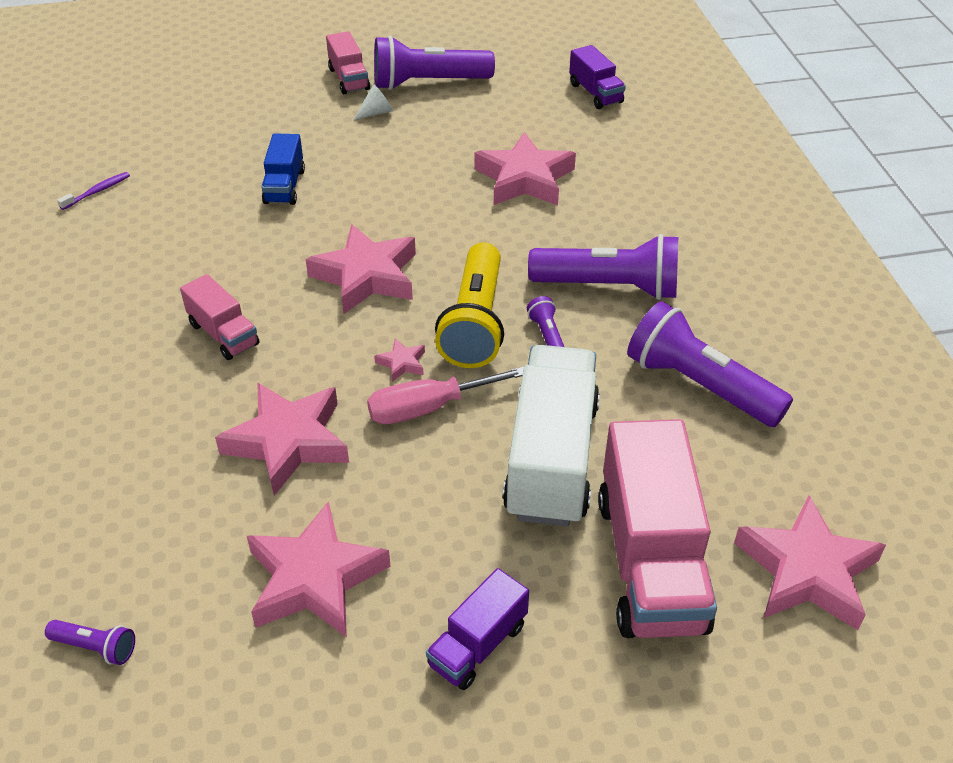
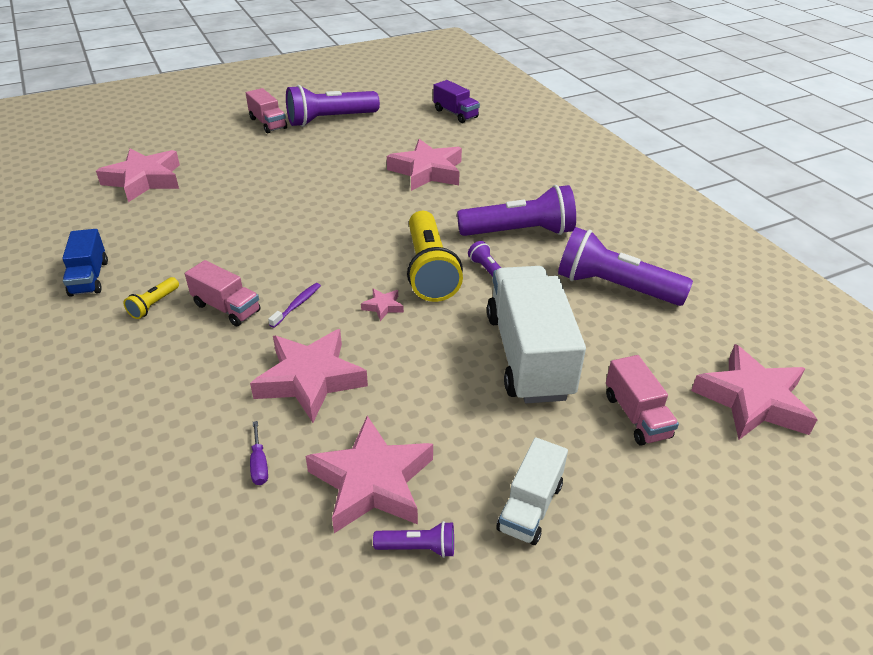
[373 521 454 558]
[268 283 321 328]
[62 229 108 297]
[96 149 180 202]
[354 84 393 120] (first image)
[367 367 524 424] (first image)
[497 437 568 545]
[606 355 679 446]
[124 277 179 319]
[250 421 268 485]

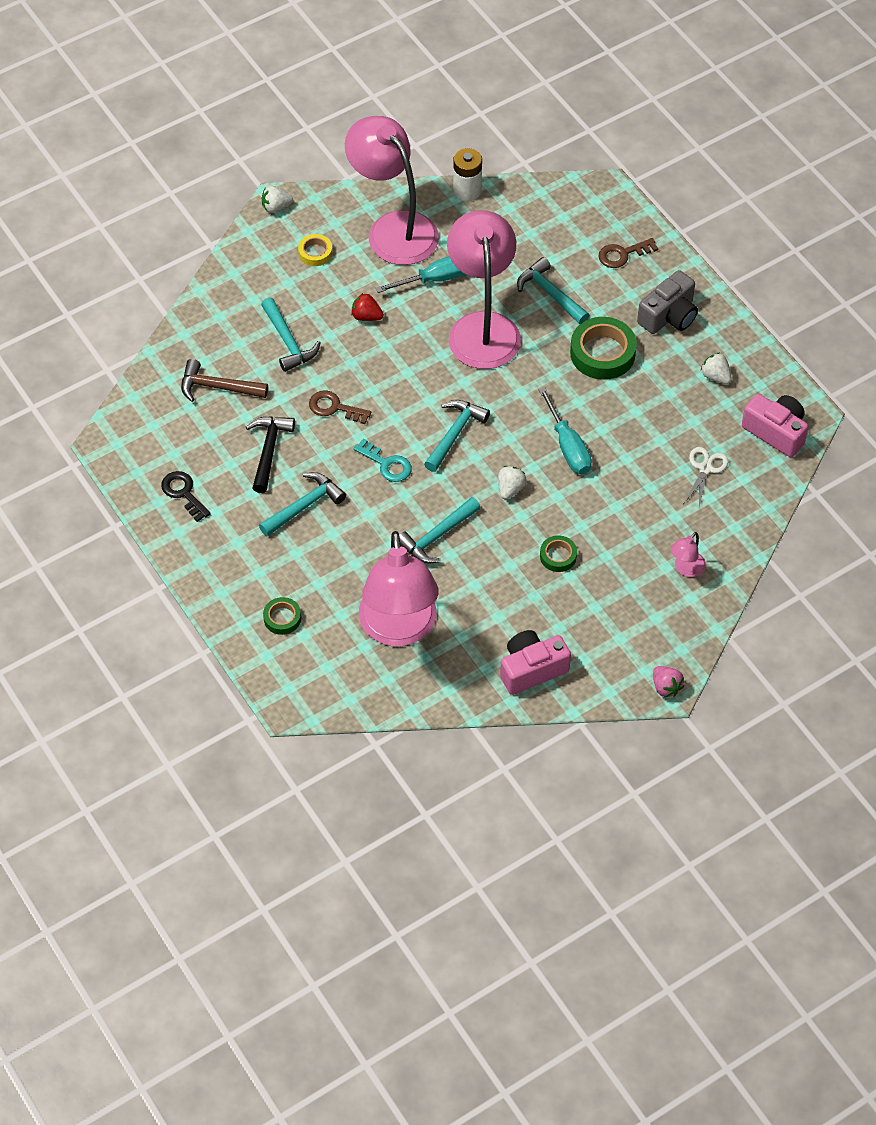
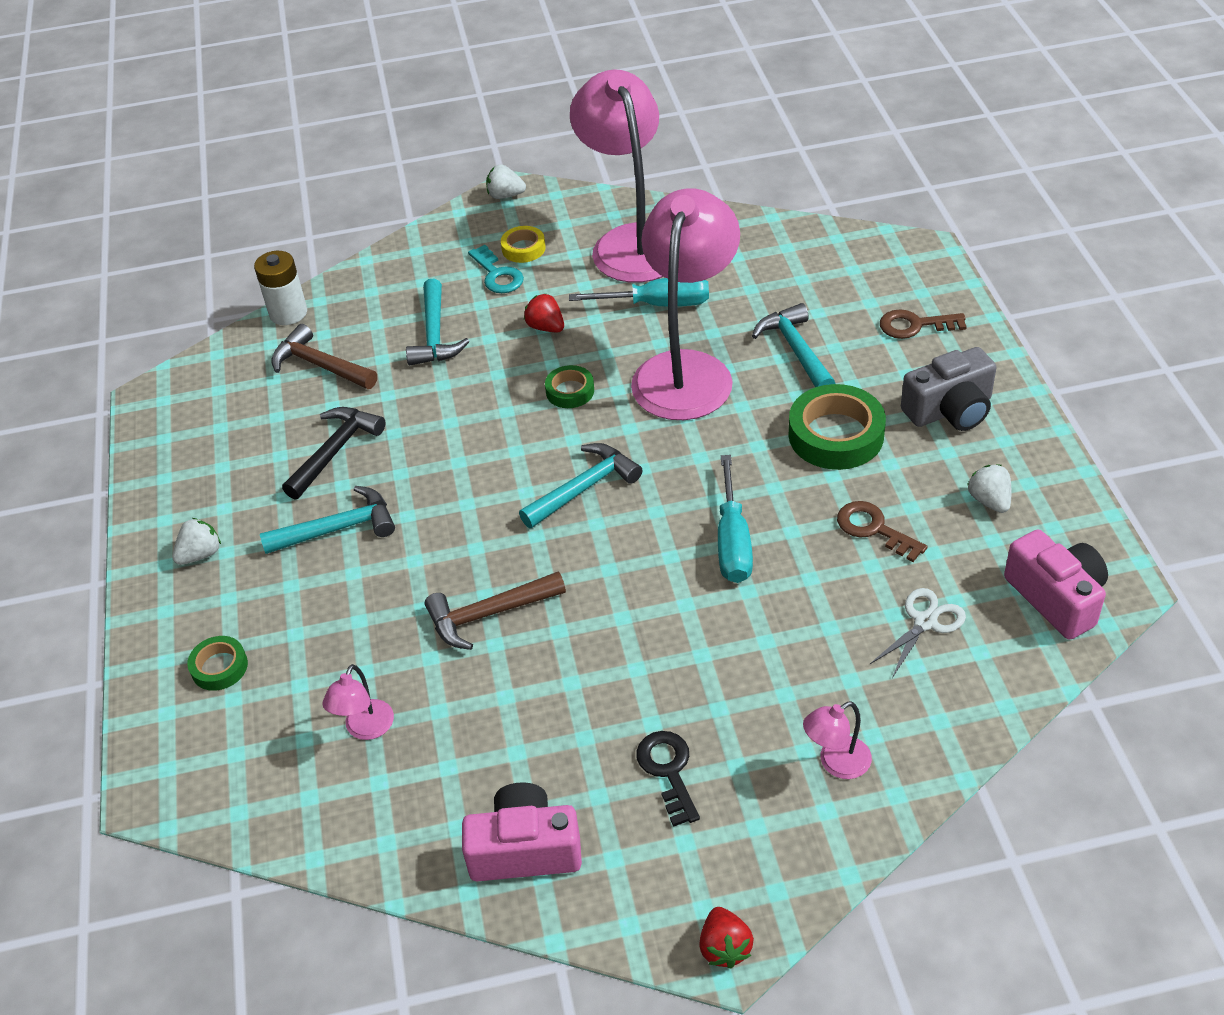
[636 731 700 827]
[837 501 928 562]
[468 245 524 293]
[322 664 394 740]
[425 572 566 650]
[254 251 307 325]
[172 518 221 565]
[545 365 594 408]
[699 907 754 969]

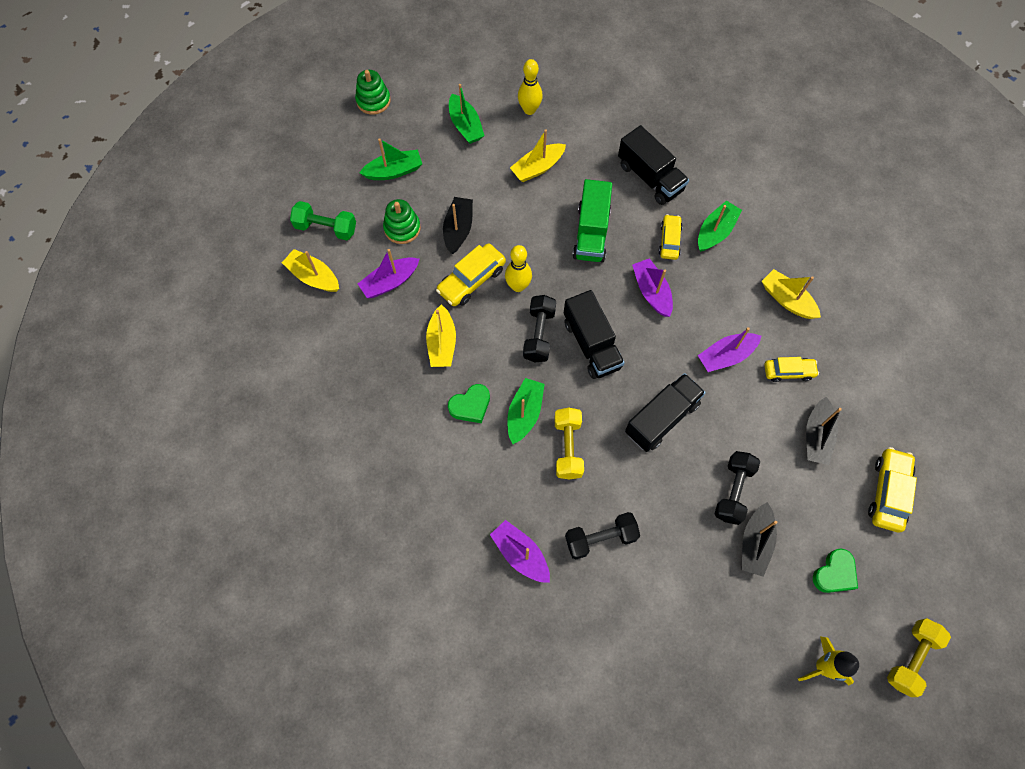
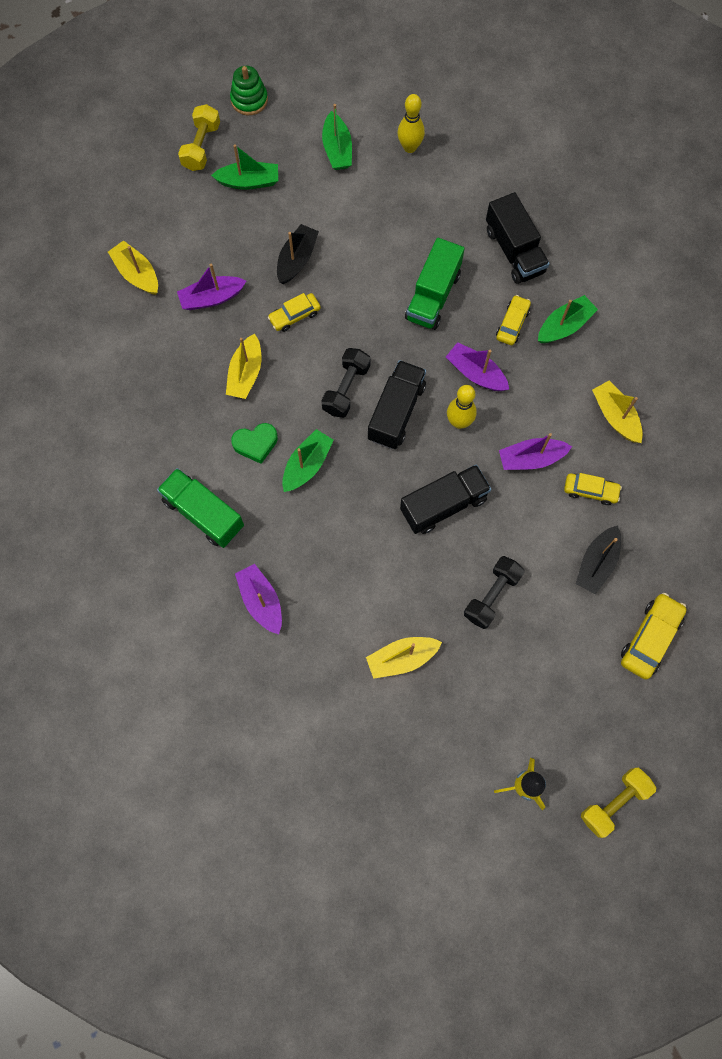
[290 201 356 240] (first image)
[383 199 421 244] (first image)
[268 293 321 332]
[447 385 477 429]
[366 637 442 679]
[178 104 220 171]
[368 360 426 449]
[565 512 640 559] (first image)
[446 342 509 391]
[742 502 777 577] (first image)
[813 548 858 593] (first image)
[157 468 244 548]

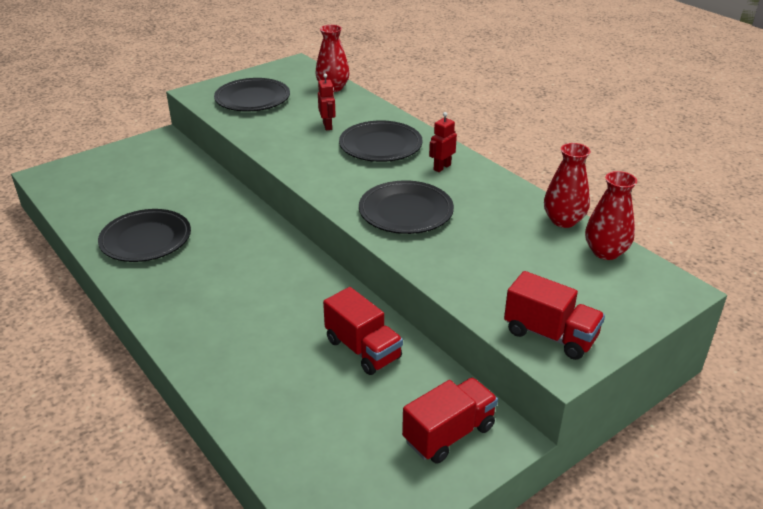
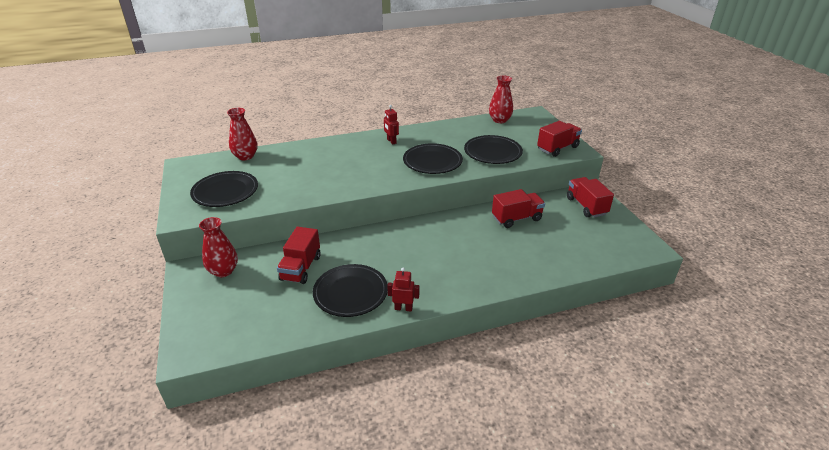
[387 268 419 311]
[464 135 523 164]
[199 217 238 277]
[277 227 321 284]

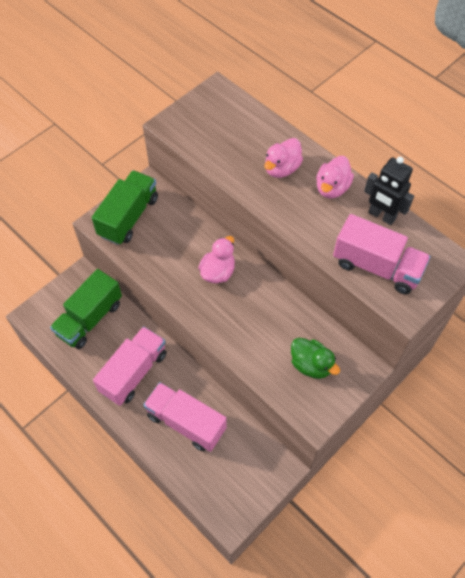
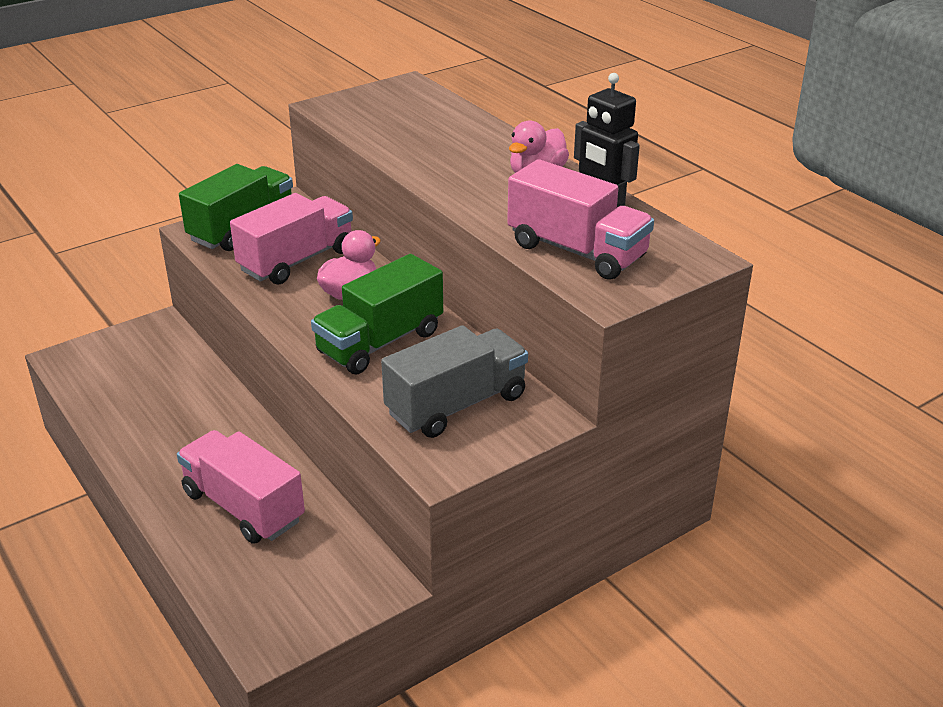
[311 254 443 374]
[230 193 353 285]
[264 138 303 178] (first image)
[381 325 528 438]

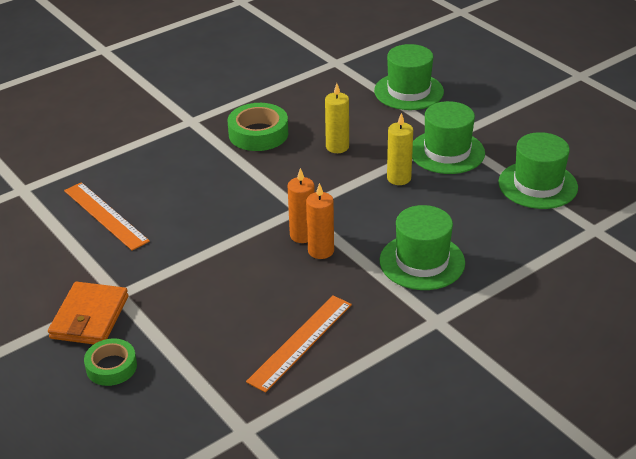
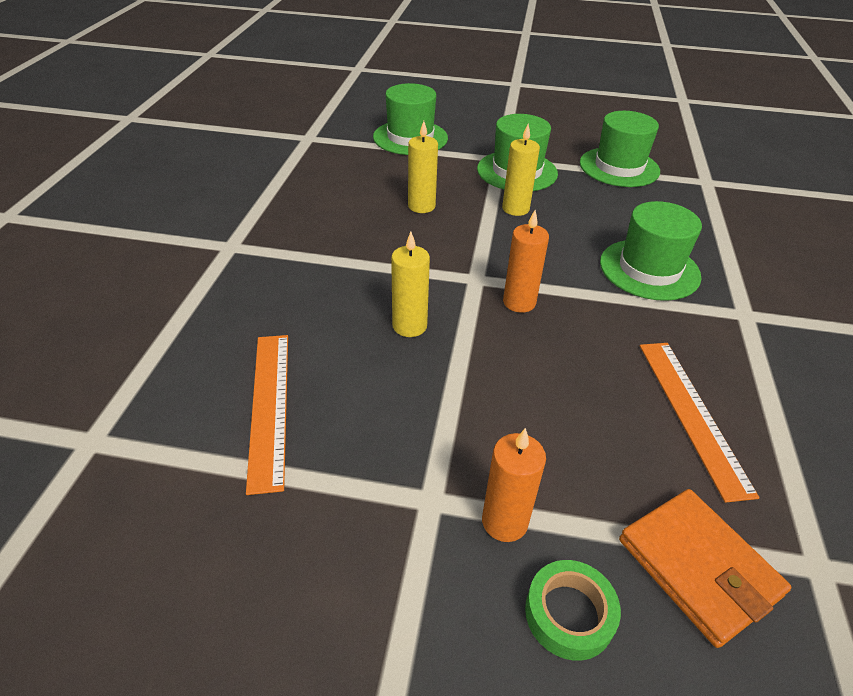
[619 489 791 648]
[246 335 288 495]
[228 103 288 151] (first image)
[482 428 546 542]
[391 232 430 337]

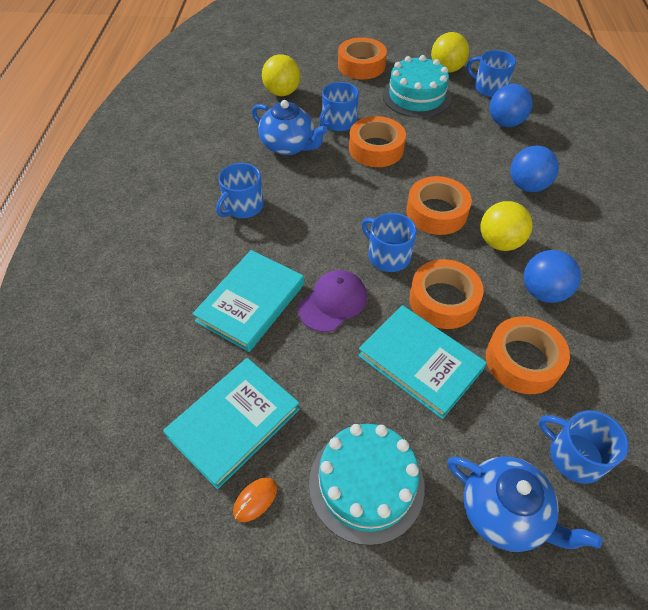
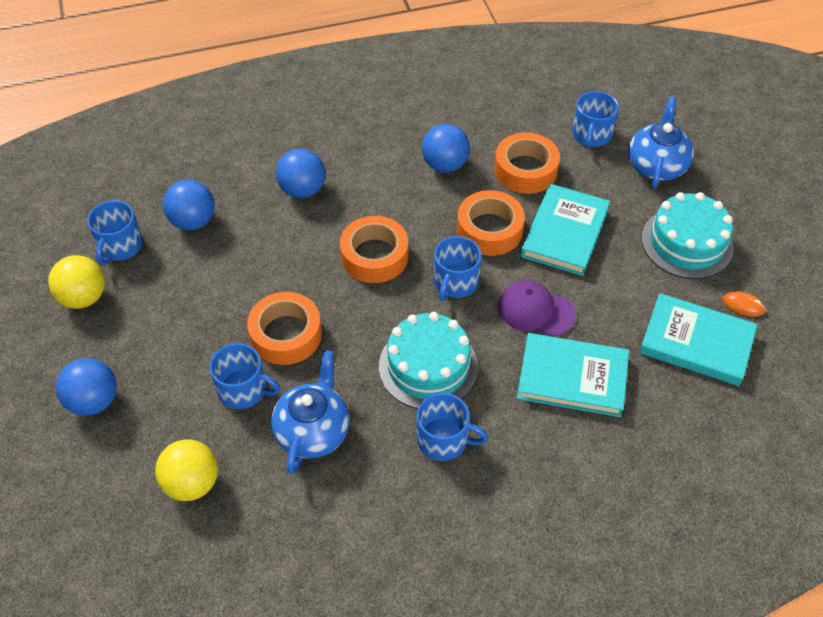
[56 358 117 416]
[379 312 478 409]
[480 201 532 251] (first image)

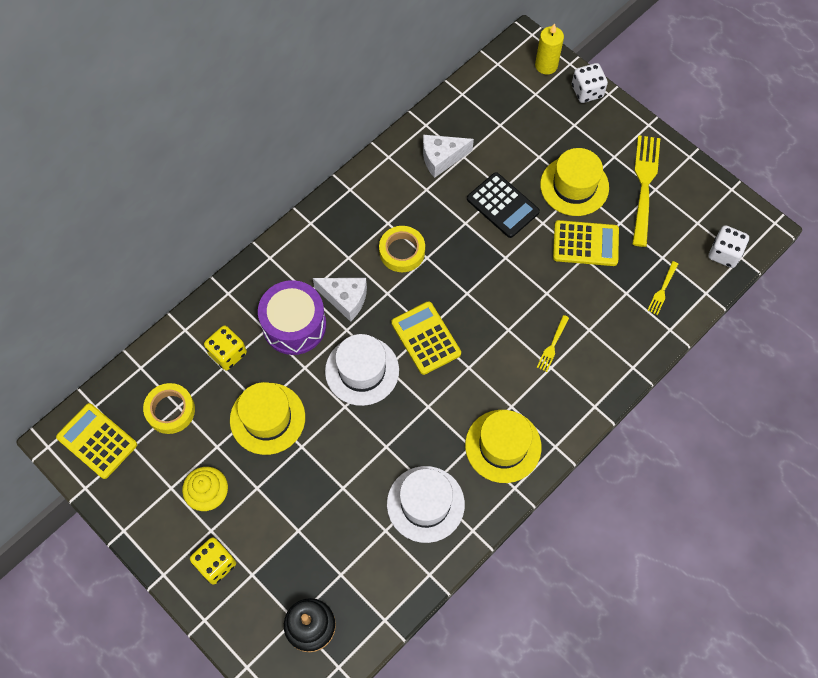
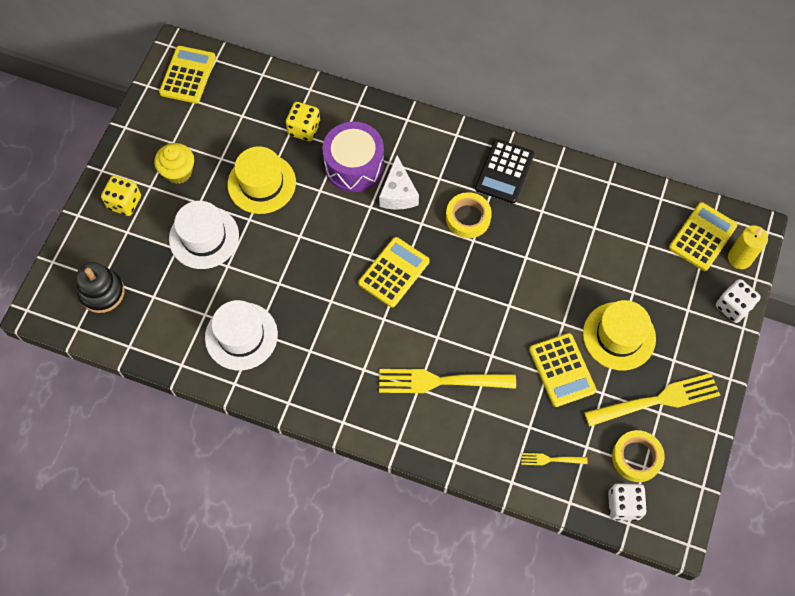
[612 430 665 482]
[169 201 239 269]
[423 135 474 178] (first image)
[465 410 542 483] (first image)
[475 139 534 204]
[379 369 516 393]
[669 202 738 271]

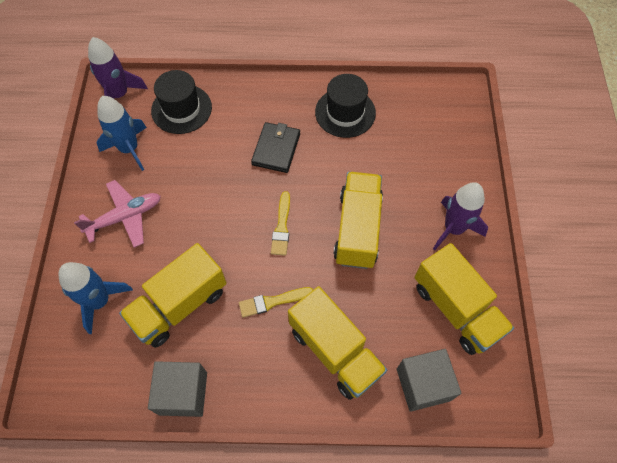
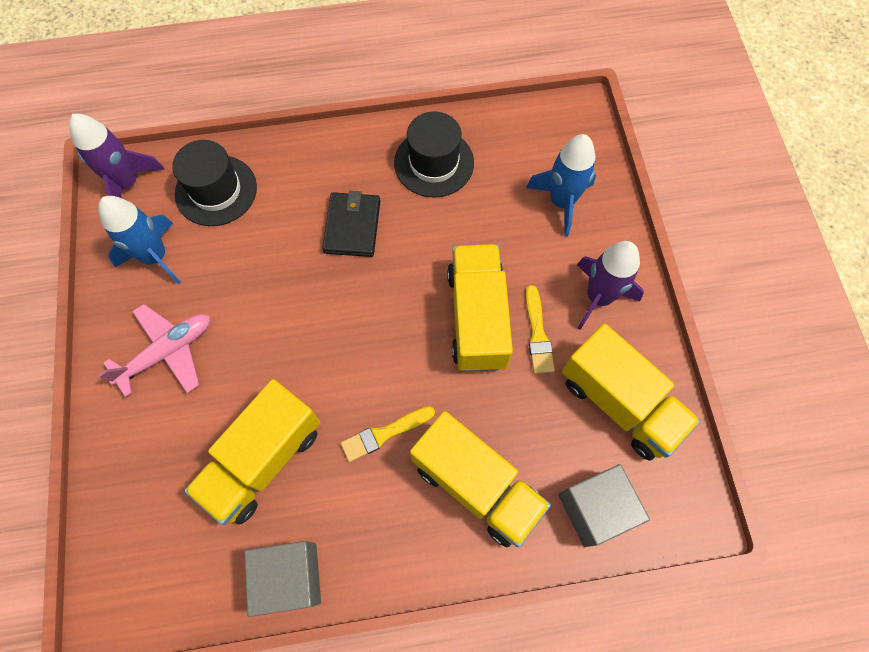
[526 134 596 237]
[526 285 555 374]

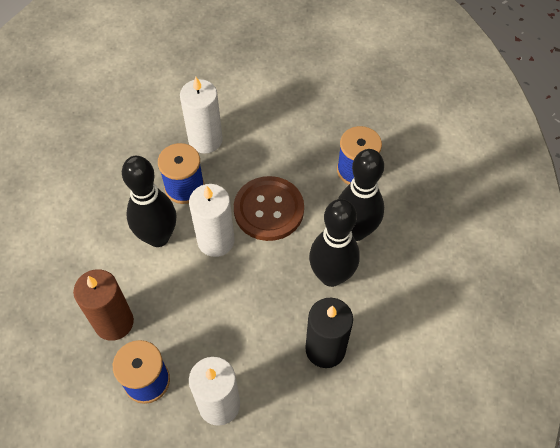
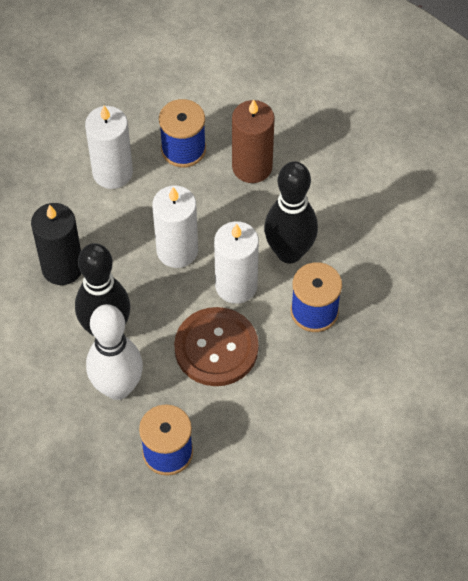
[152 185 198 268]
[86 304 143 400]

